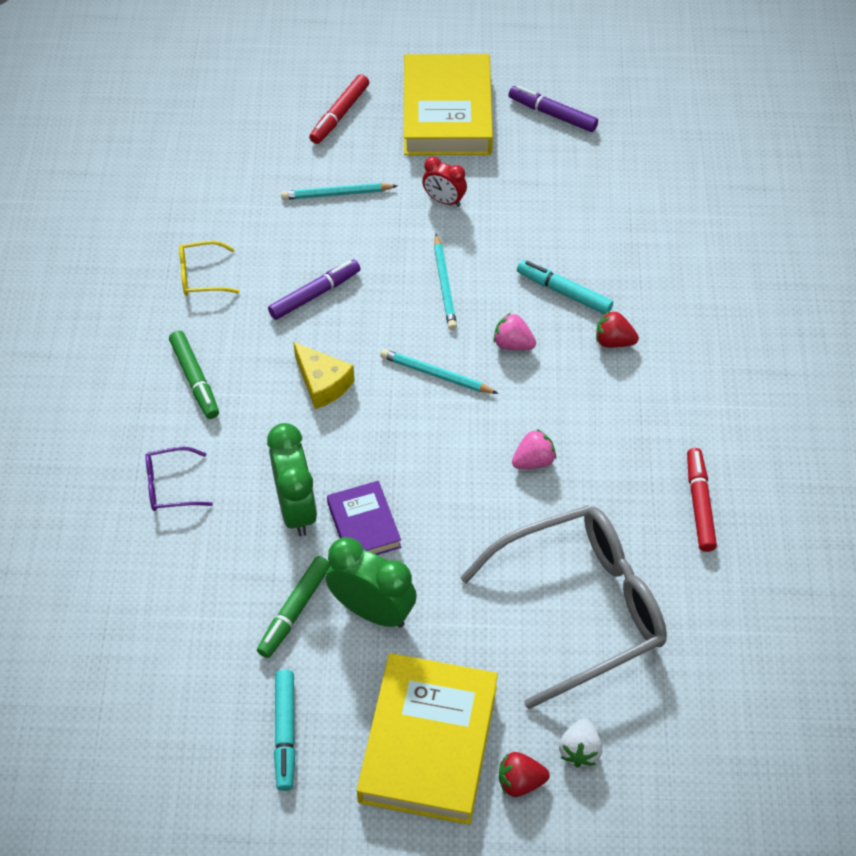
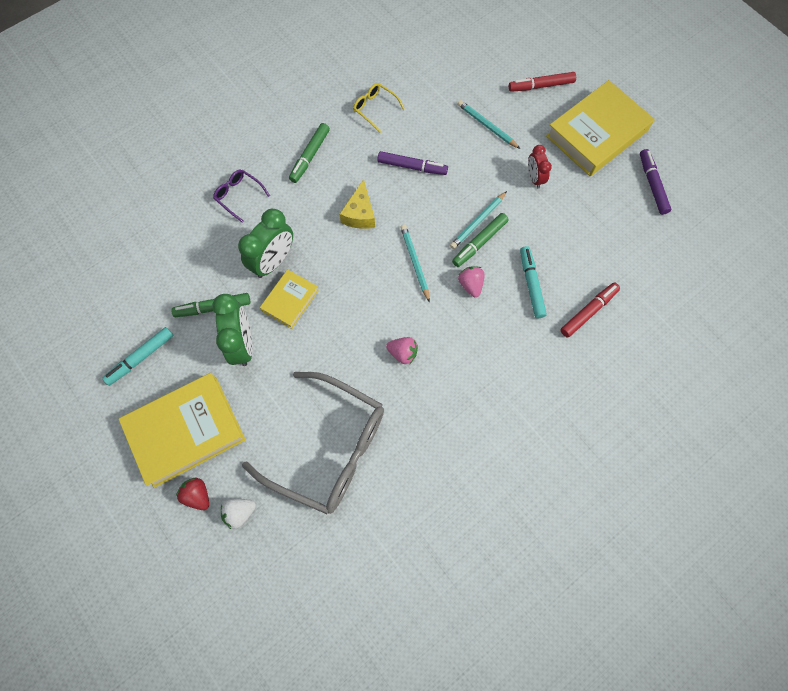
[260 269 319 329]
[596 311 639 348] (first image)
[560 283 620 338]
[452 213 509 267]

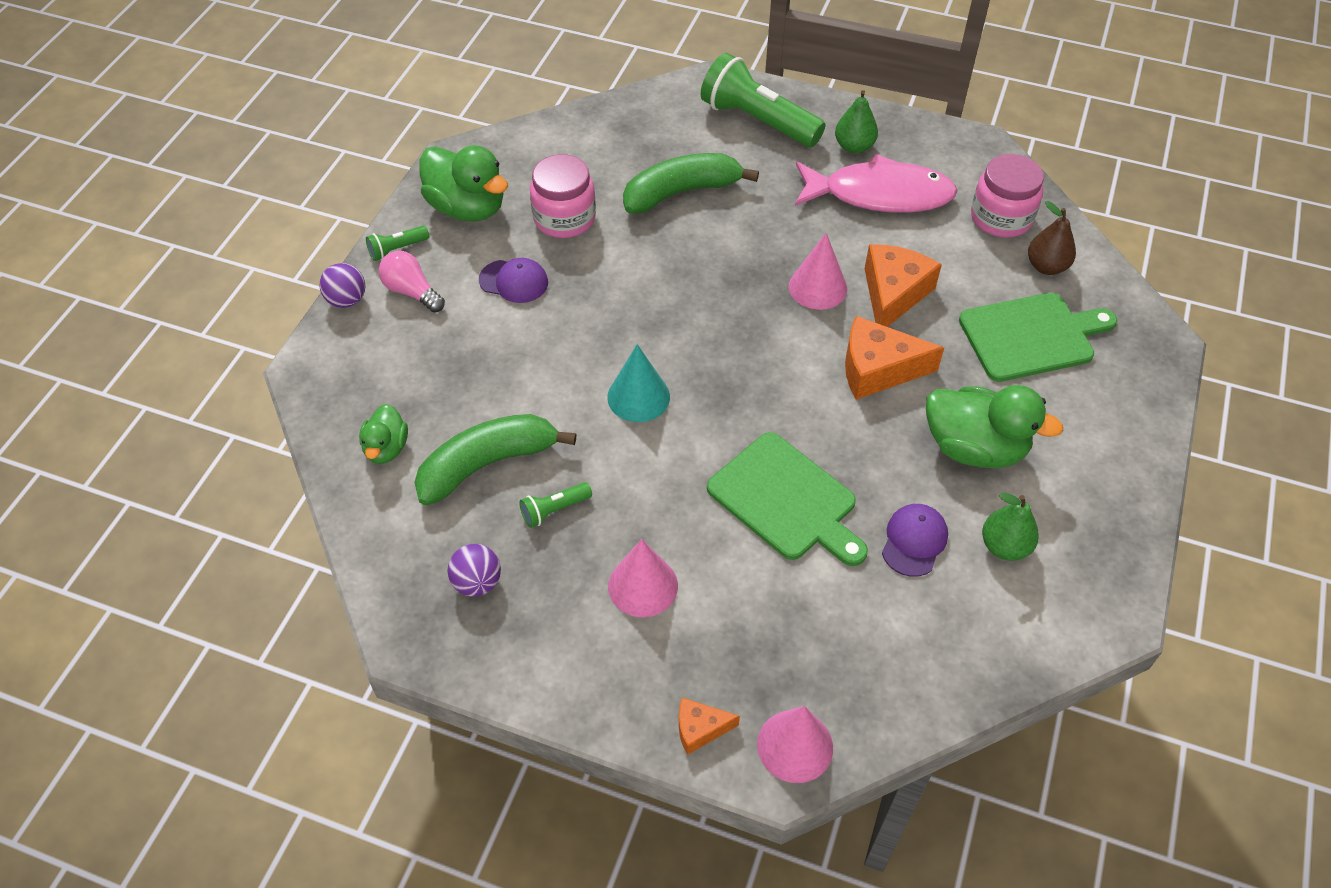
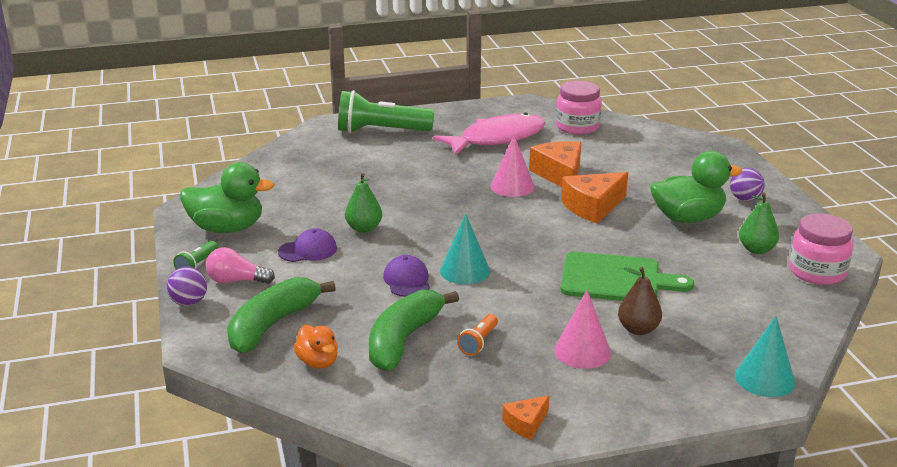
[293 325 338 369]
[730 168 765 201]
[457 314 498 355]
[789 213 853 285]
[227 277 336 353]
[502 395 549 440]
[735 316 795 397]
[345 173 382 233]
[383 255 430 297]
[959 293 1117 382] (first image)
[618 267 662 335]

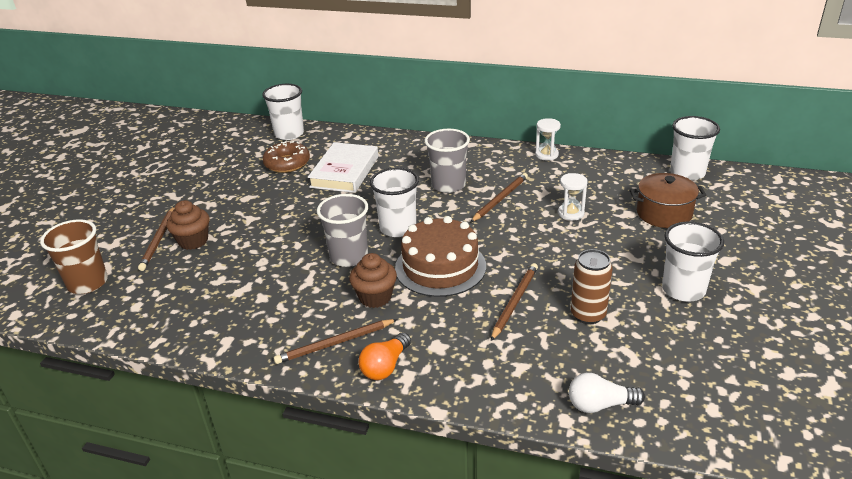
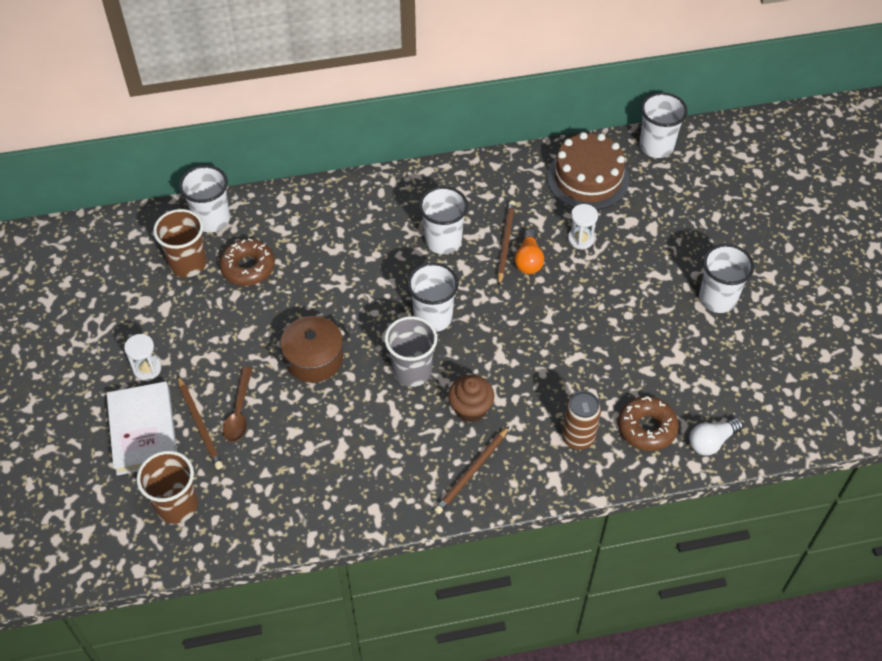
[223 367 252 442]
[107 381 177 476]
[515 229 544 274]
[547 132 629 210]
[419 186 468 254]
[491 263 538 341] (first image)
[124 334 161 381]
[562 391 601 450]
[274 316 350 383]
[153 209 207 277]
[618 396 679 451]

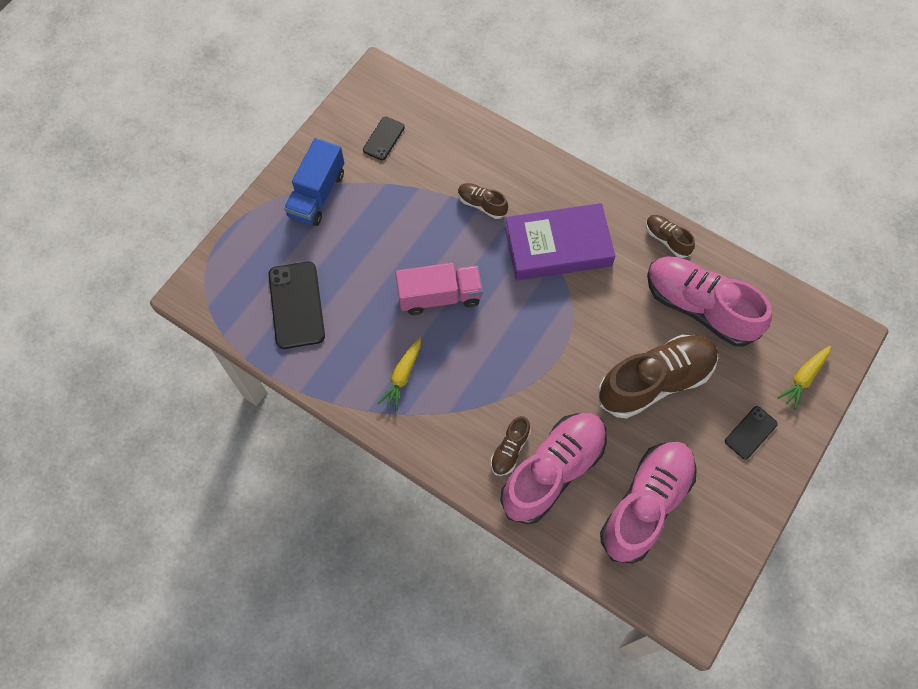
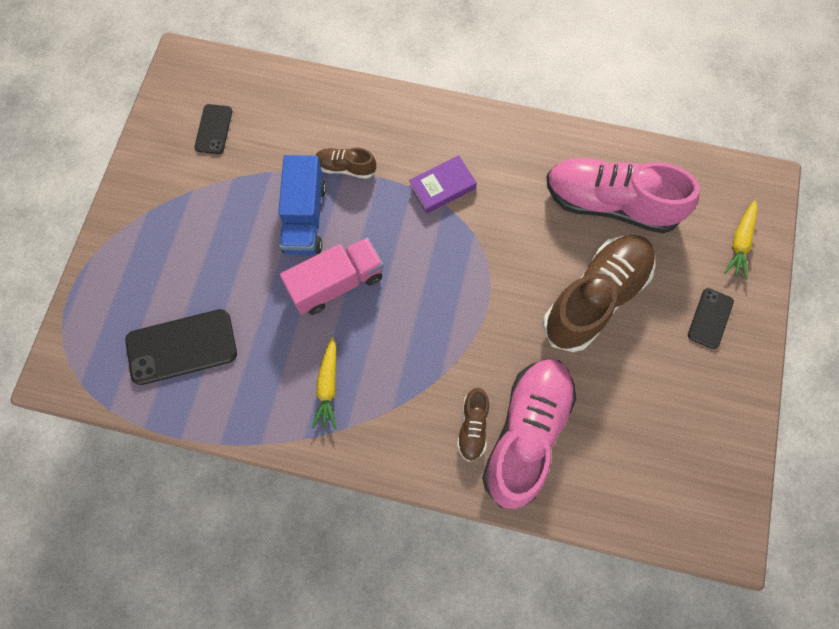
[125 309 237 385]
[278 155 326 255]
[409 155 477 214]
[600 442 697 564] (first image)
[646 215 695 258] (first image)

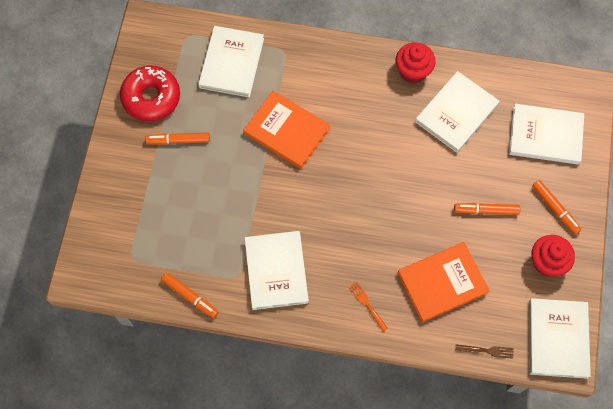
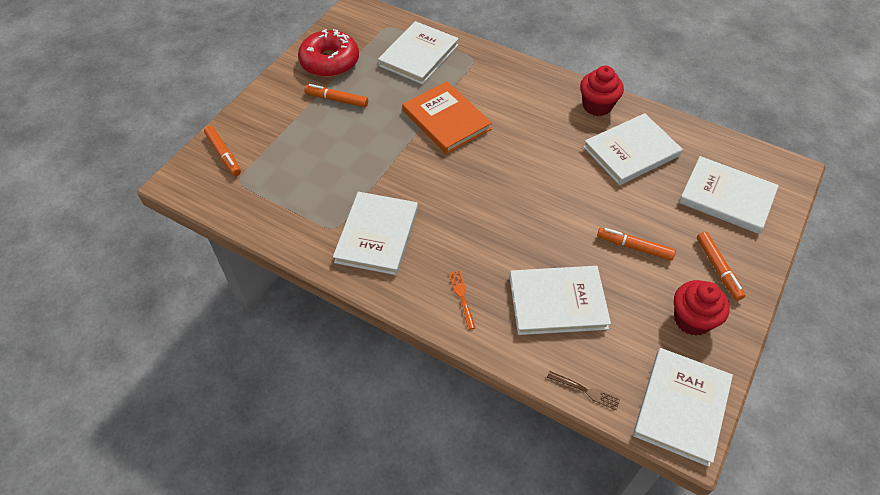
[204 126 241 176]
[509 266 611 335]

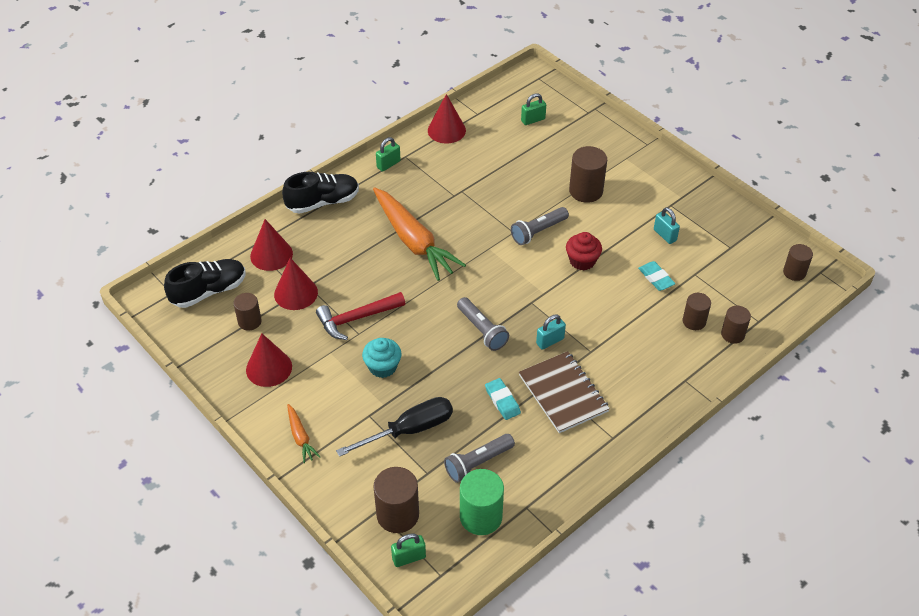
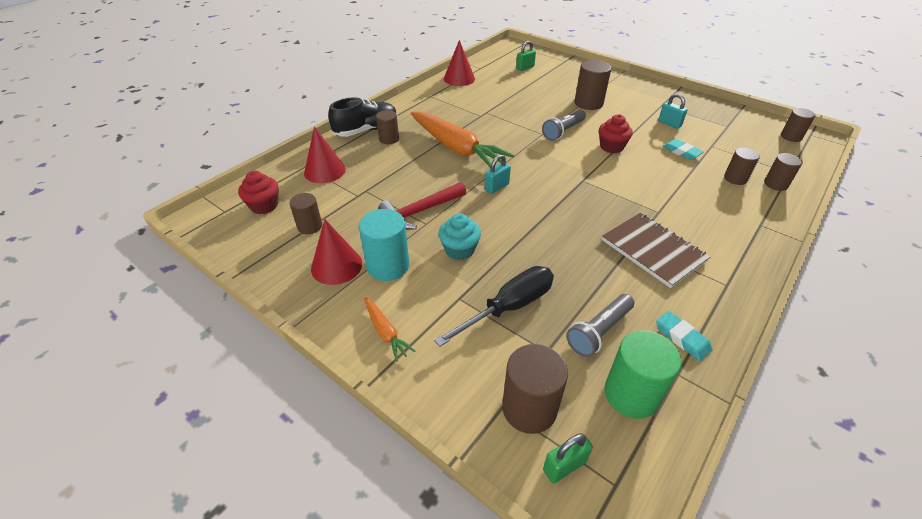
[238 171 278 214]
[274 258 318 310] (first image)
[376 137 401 172] (first image)
[457 297 509 351] (first image)
[656 311 712 361]
[485 155 511 194]
[359 209 409 281]
[376 110 399 144]

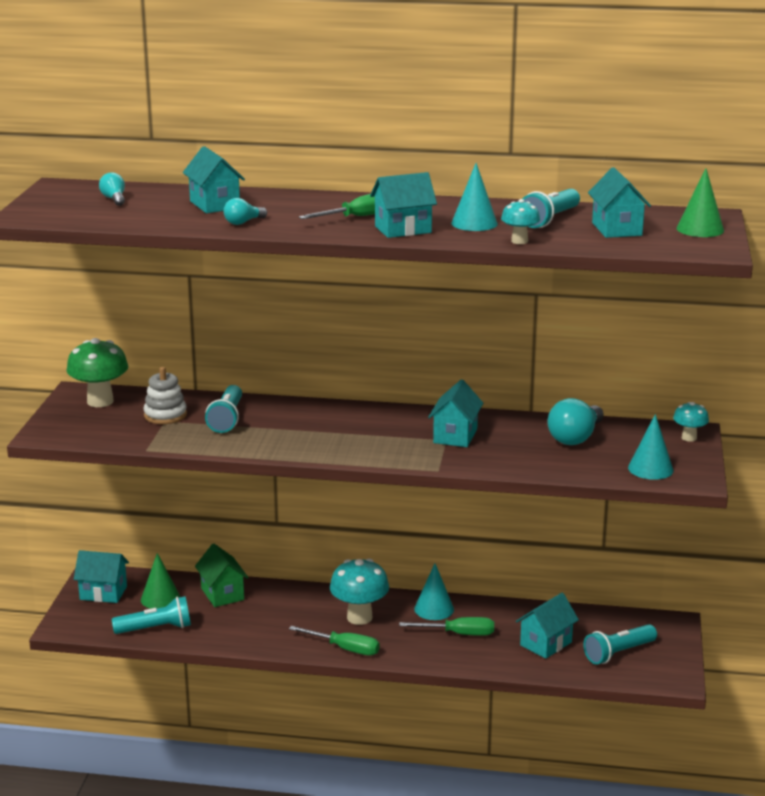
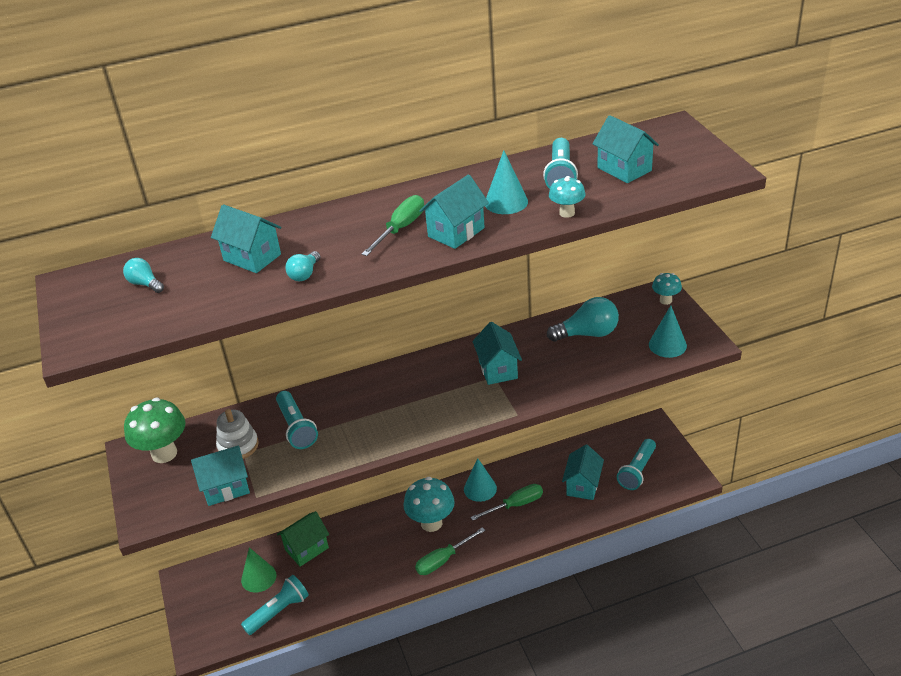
[191 446 250 506]
[277 511 329 567]
[415 527 485 575]
[547 297 619 342]
[677 168 724 237] (first image)

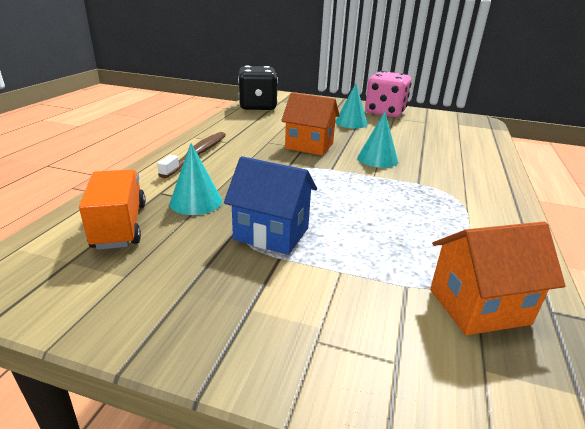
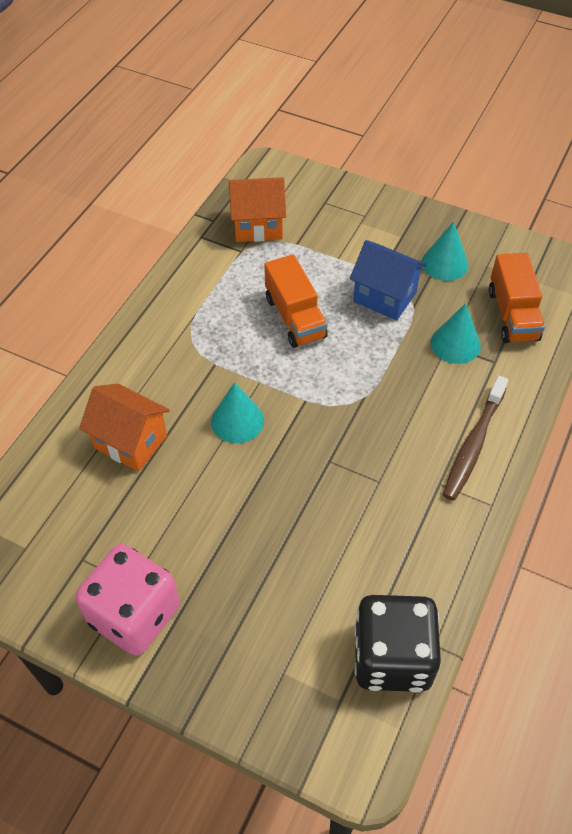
[79 384 170 472]
[422 221 468 281]
[264 254 328 348]

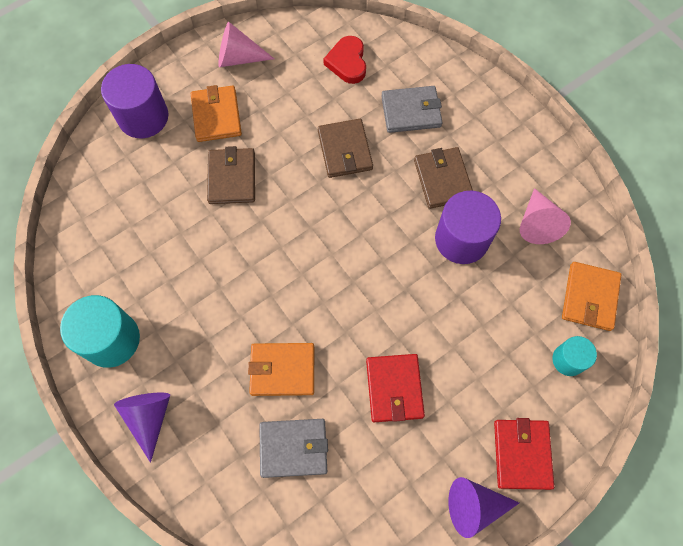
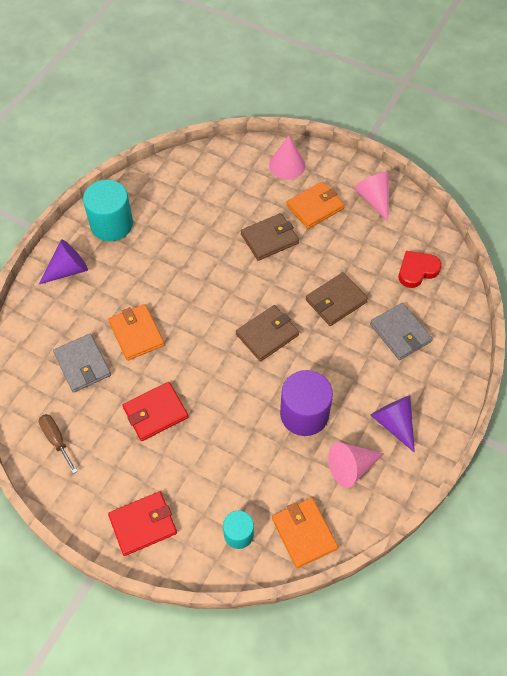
[269 135 305 179]
[236 305 299 362]
[371 395 415 453]
[272 498 338 568]
[39 414 77 474]

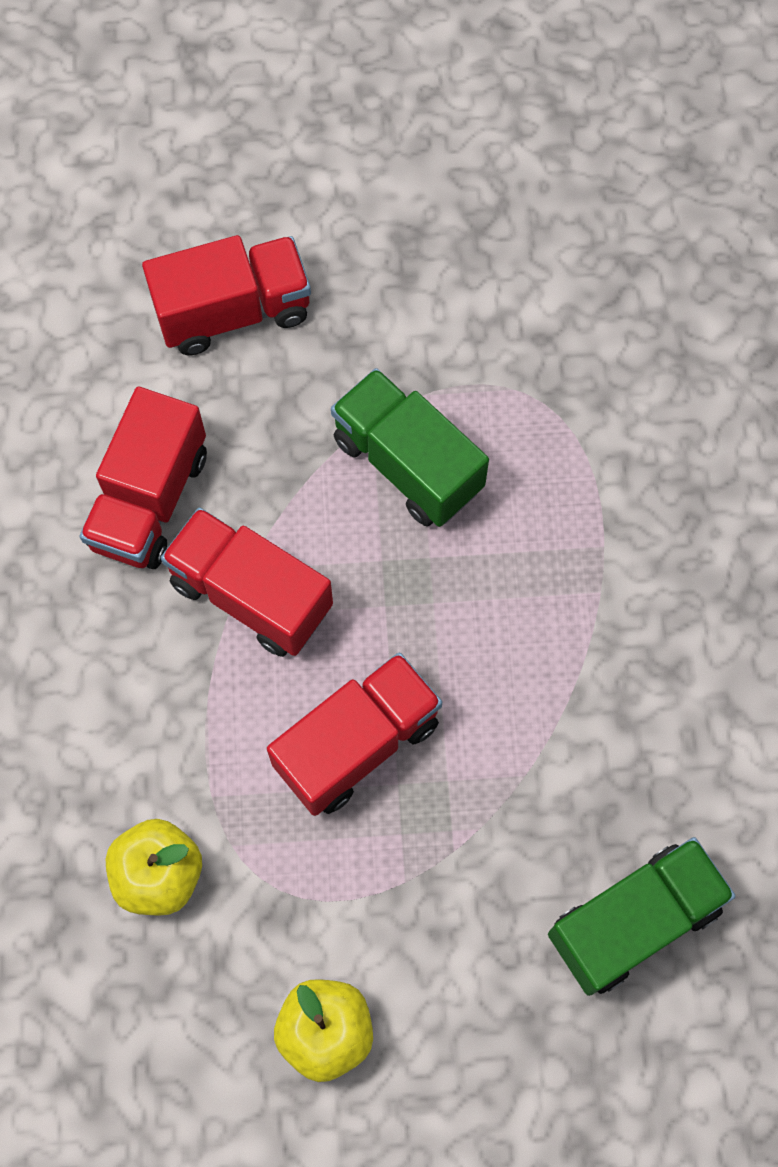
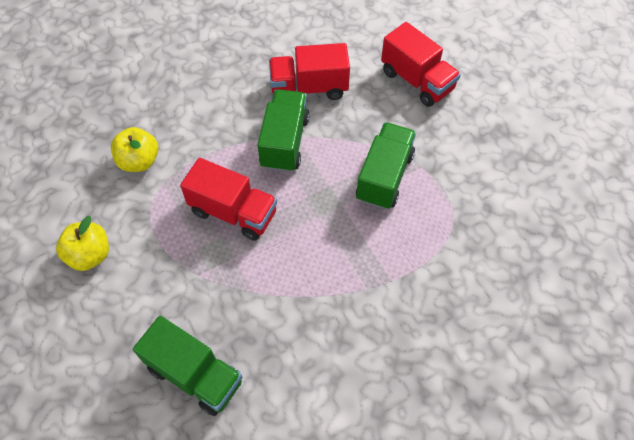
[257 89 310 172]

